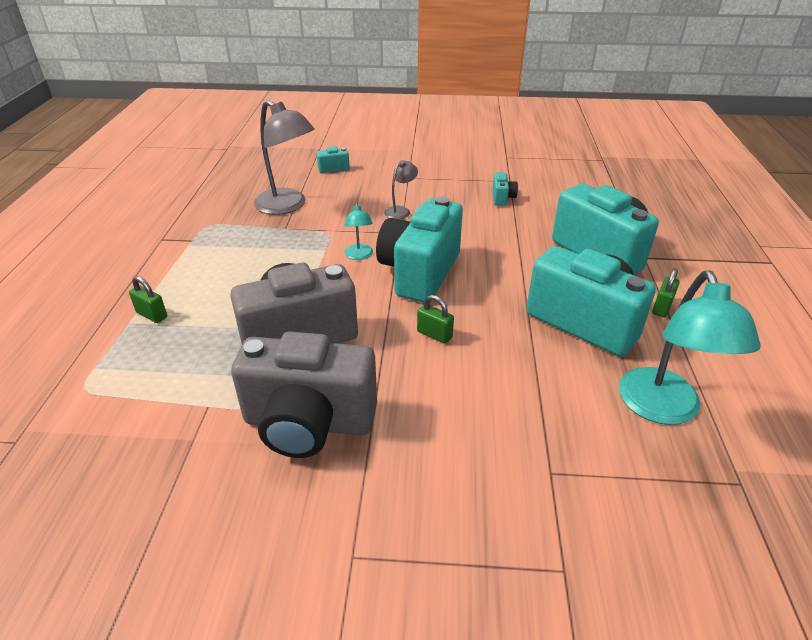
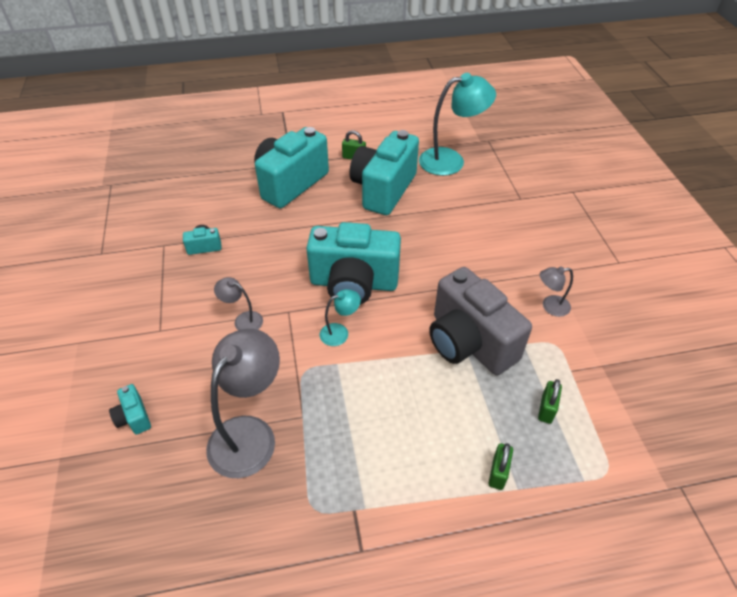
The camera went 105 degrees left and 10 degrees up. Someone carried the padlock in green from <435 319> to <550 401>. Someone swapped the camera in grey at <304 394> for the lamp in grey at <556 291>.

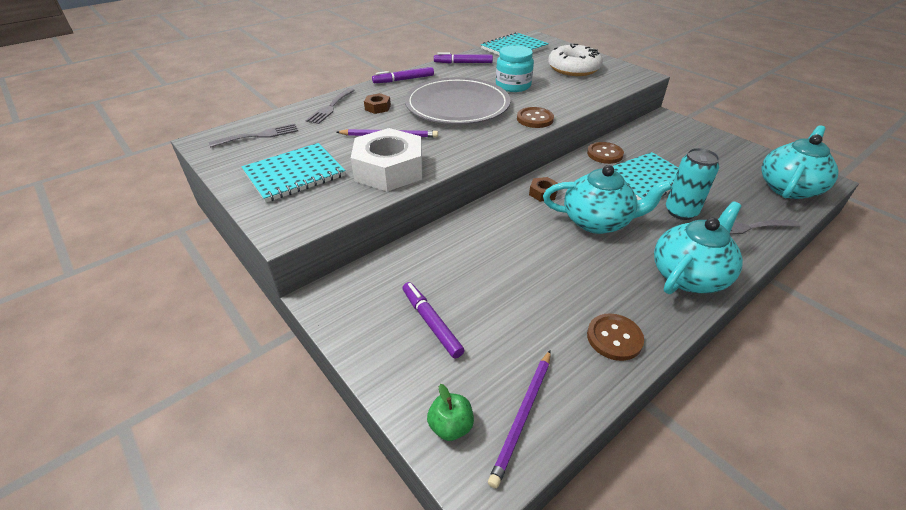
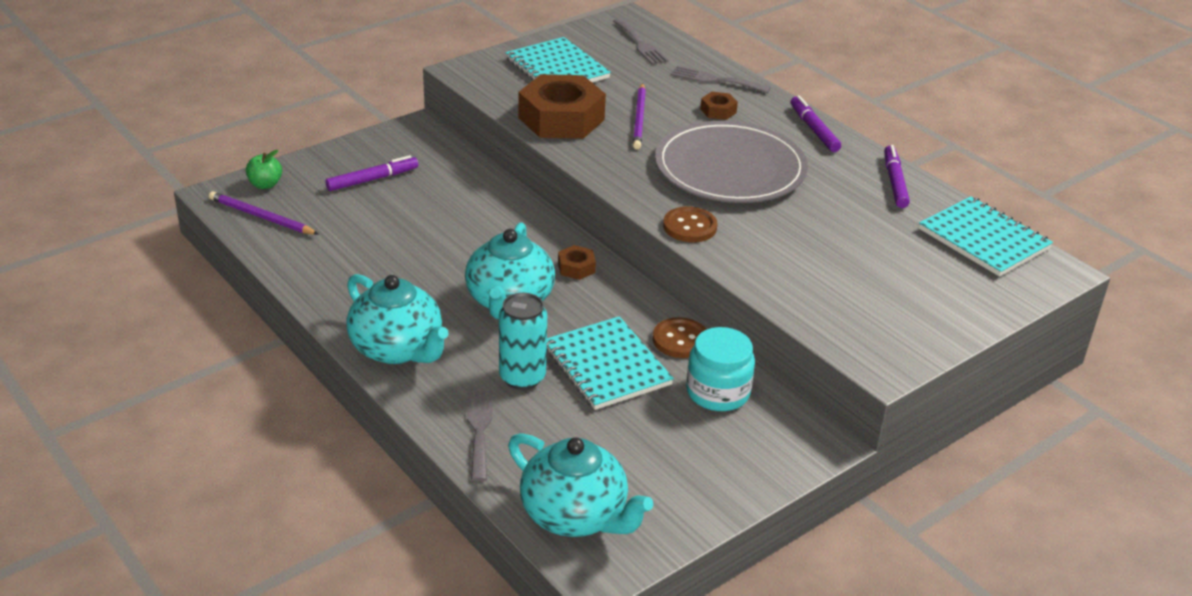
The camera went 90 degrees right and 5 degrees down. Someone took away the donut in white at <575 60>. Someone carried the jar in turquoise from <515 68> to <720 369>. Someone repainted the nut in white at <386 160>, which became the nut in brown at <562 106>. Someone took away the button in brown at <615 337>.

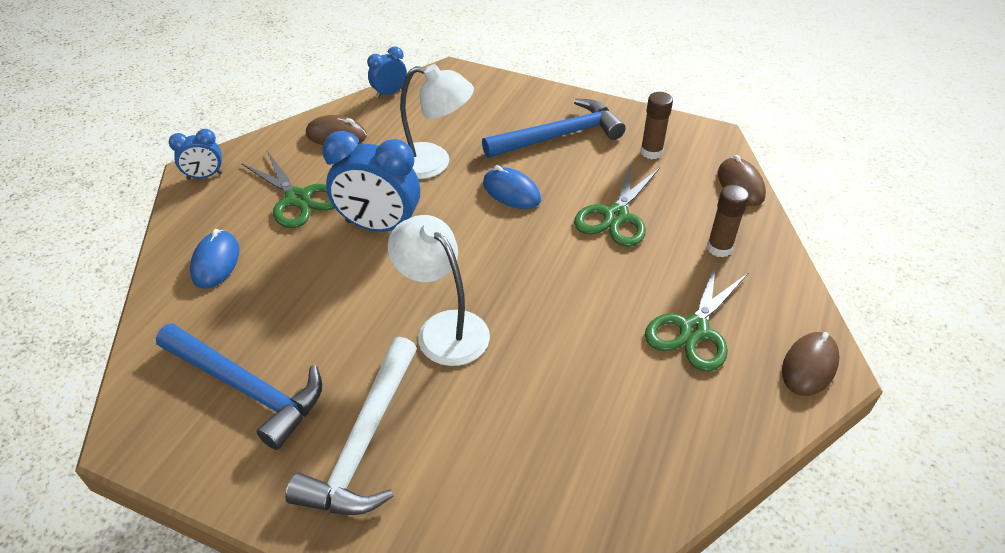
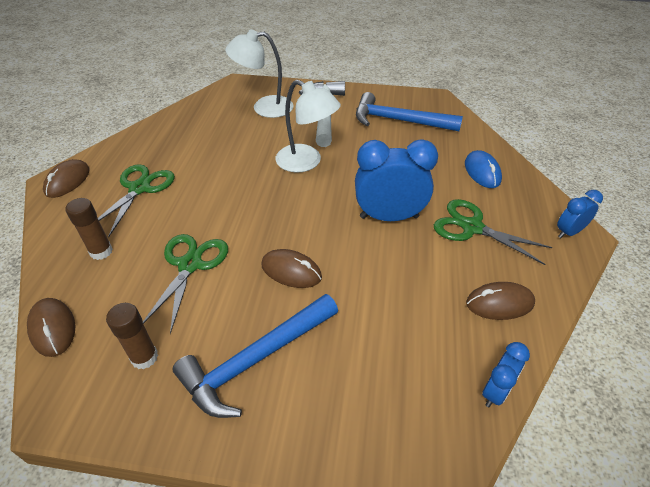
The camera went 165 degrees right and 0 degrees up. Someone carried the lamp in white from <437 121> to <259 73>. Someone repainted the mouse in blue at <512 187>, which became the mouse in brown at <291 268>.

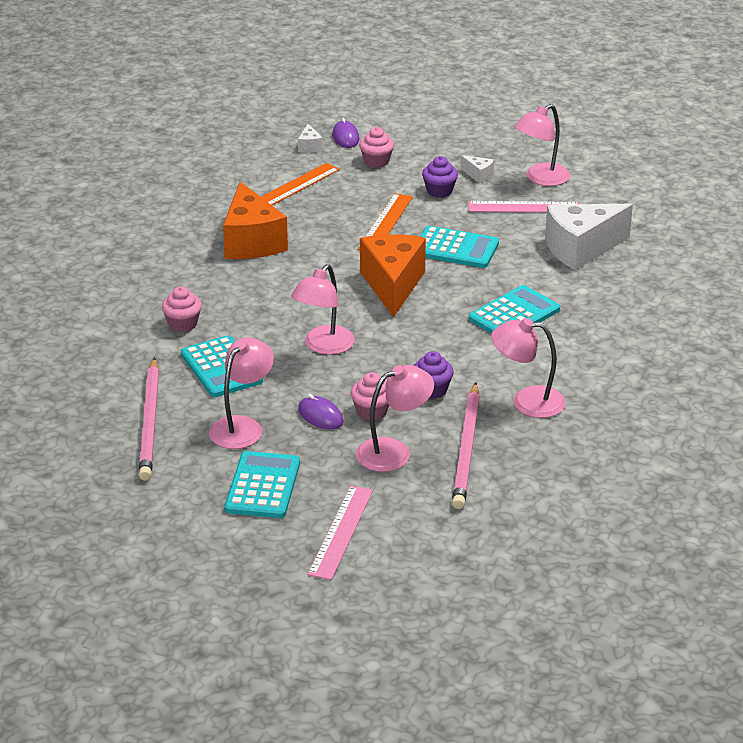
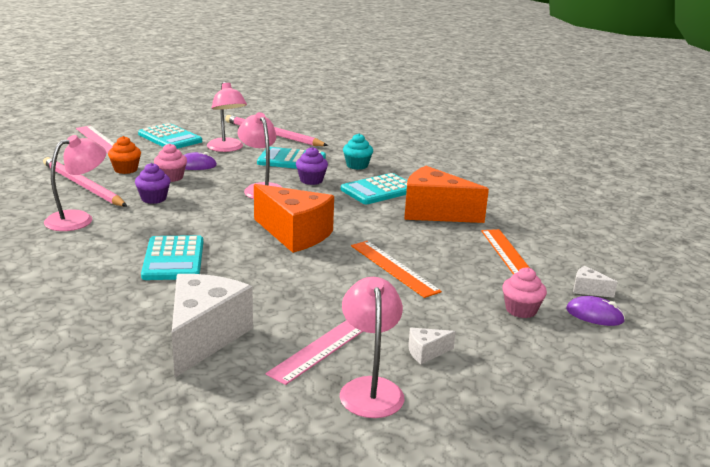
The camera went 125 degrees right and 10 degrees down. Someone carried the cupcake in purple from <440 177> to <312 166>. Someone carried the calculator in turquoise from <459 247> to <374 188>. Someone repainted the cupcake in pink at <182 309>, which became the cupcake in turquoise at <358 151>. Someone swapped the lamp in pink at <395 418> for the cupcake in orange at <124 155>.

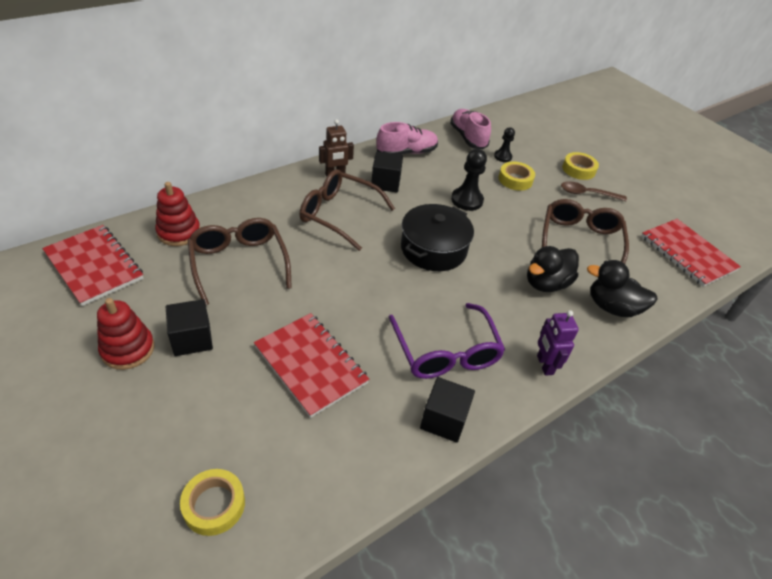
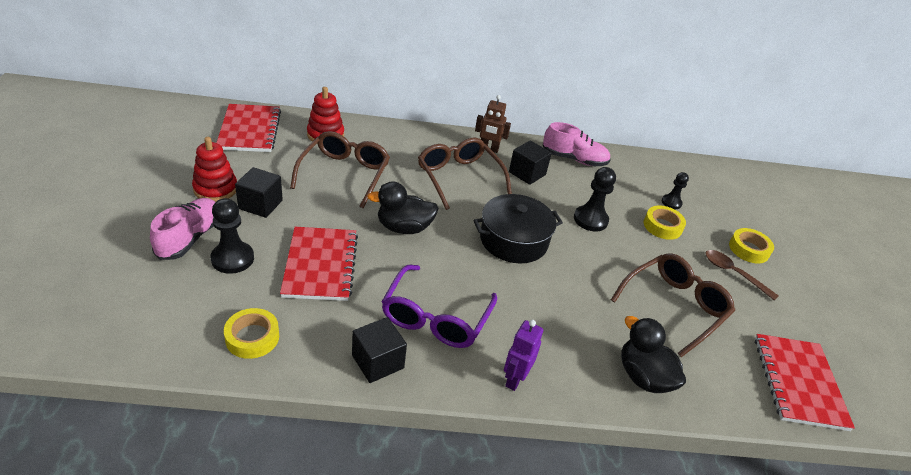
The camera went 35 degrees right and 5 degrees down. Someone carried the shoe in pink from <470 129> to <183 229>. Someone carried the duck in black from <553 269> to <403 207>. Someone carried the tape in yellow from <212 502> to <251 333>. Someone put down the pawn in black at <232 236>.

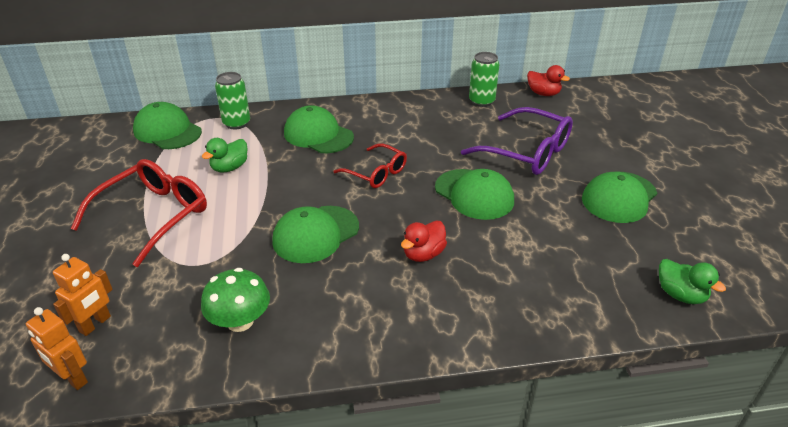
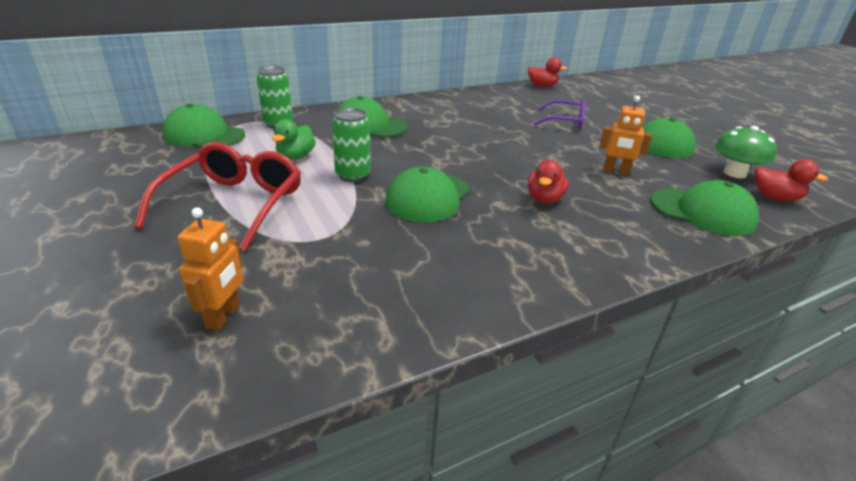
The camera went 20 degrees left and 5 degrees down. Someone carried the can in green from <484 79> to <351 145>. Someone scaled the glasses in purple at <517 141> by 0.61. Someone took away the glasses in red at <370 165>. Someone carried the cap in green from <474 194> to <704 208>. Someone repainted the duck in green at <692 281>, which became the duck in red at <791 180>. Someone carried the mushroom in green from <235 300> to <746 152>. Someone carried the robot in orange from <57 348> to <625 135>.

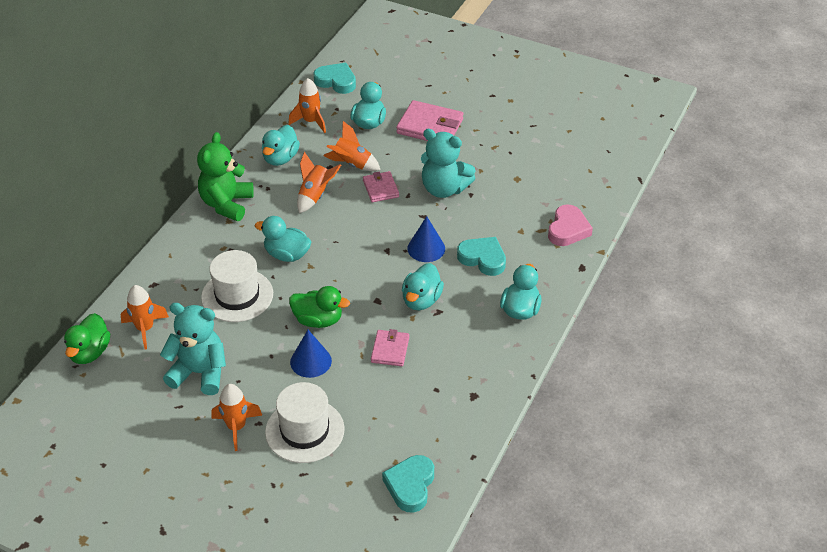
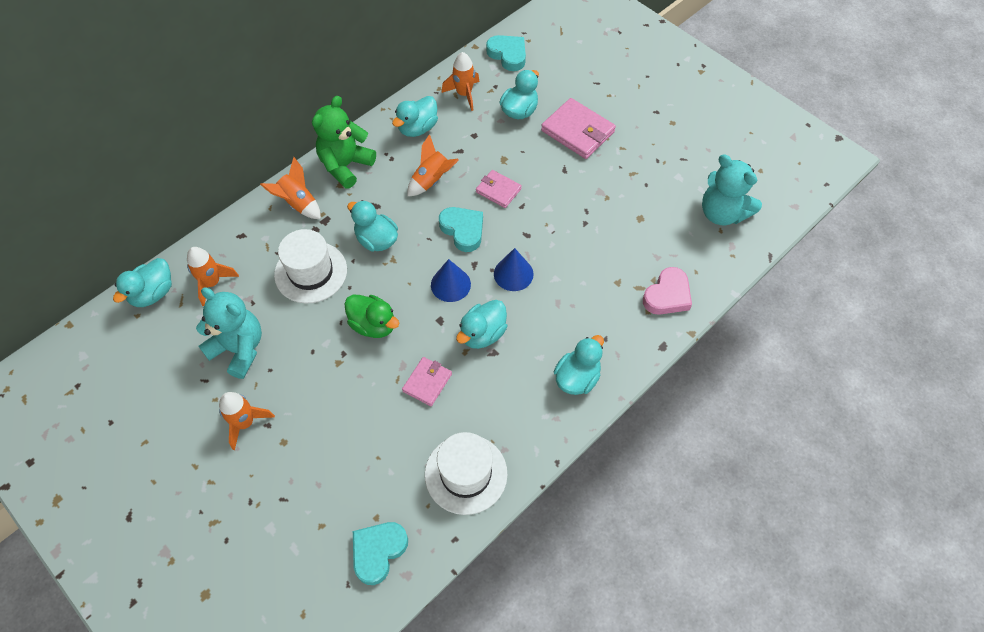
The camera went 20 degrees right and 15 degrees up. Someone carried the rocket in orange from <352 146> to <290 188>. Someone carried the teddy bear in turquoise from <448 163> to <732 189>. Someone rotated the wallet in pink at <381 186> by 60 degrees counterclockwise. Someone carried the heart in turquoise from <481 256> to <461 229>. Someone repainted the duck in green at <87 338>, which became the duck in turquoise at <142 282>. Someone carried the cone in blue from <311 354> to <451 280>. Someone carried the hat in white from <304 422> to <466 473>.

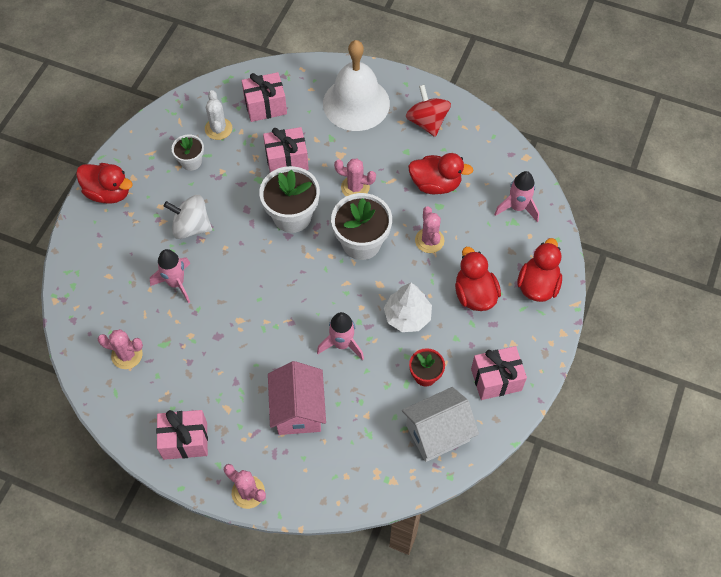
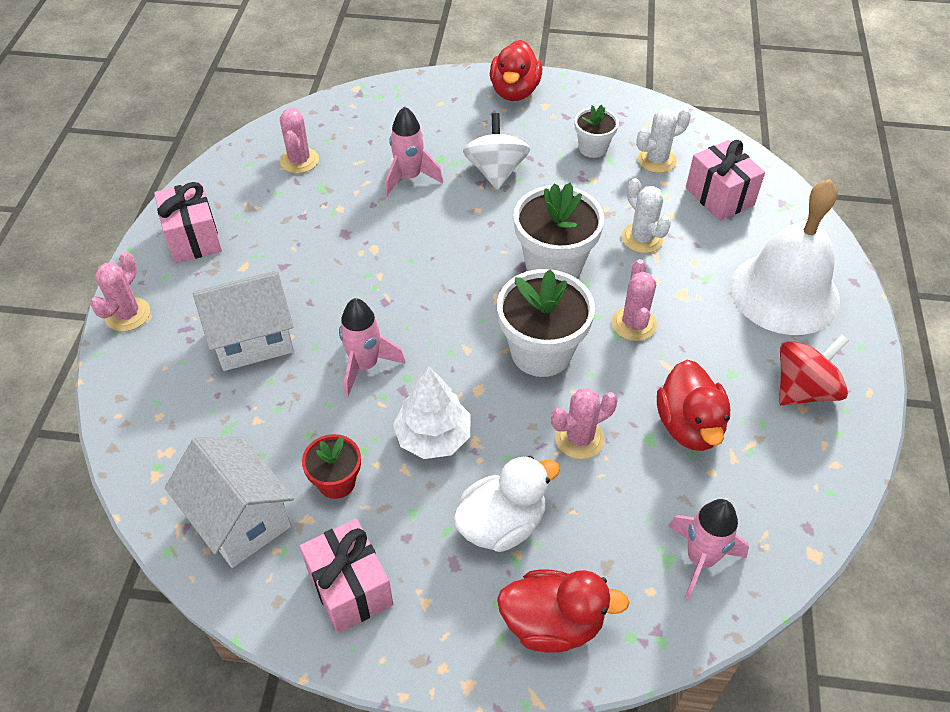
The camera went 75 degrees right and 10 degrees down. Someone swapped the gift in pink at <286 150> for the cactus in white at <646 215>. Someone repainted the duck in red at <478 279>, which became the duck in white at <506 504>. Someone repainted the house in pink at <297 398>, which became the house in white at <243 321>.

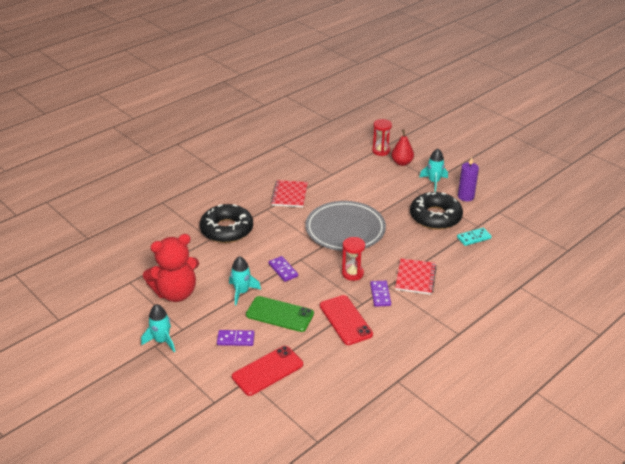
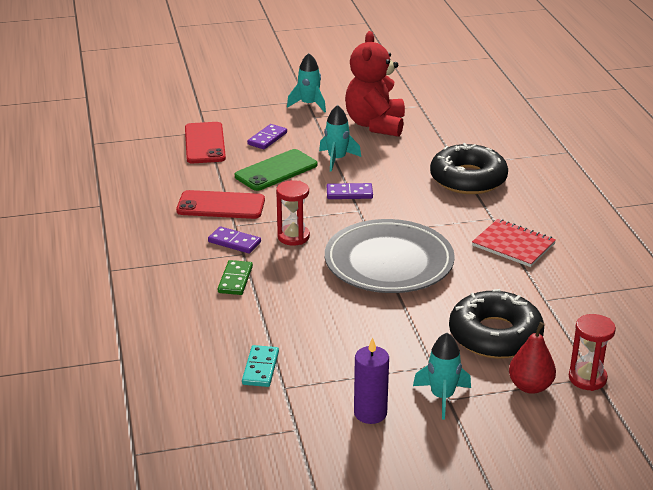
The camera went 120 degrees right and 5 degrees down. Someone carried the donut in black from <436 211> to <496 324>. Someone swapped the notebook in red at <416 276> for the domino in green at <235 277>.

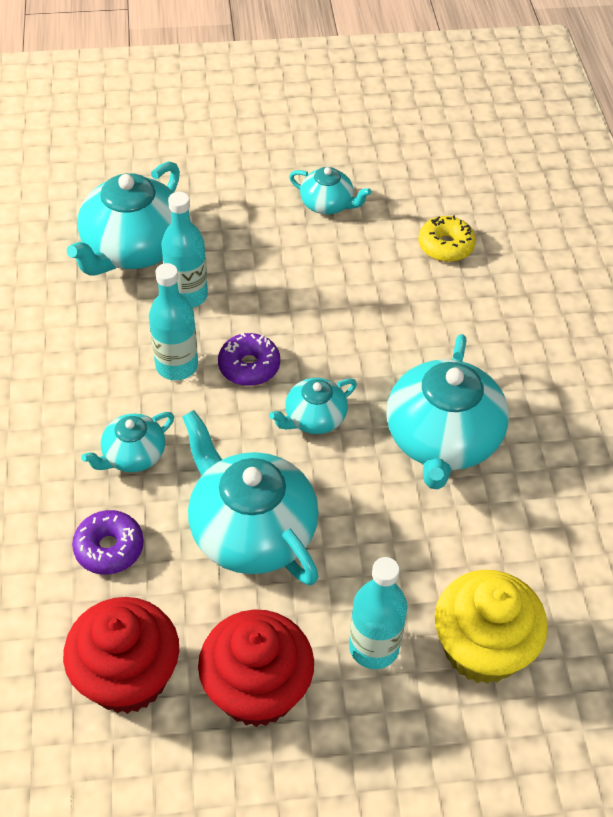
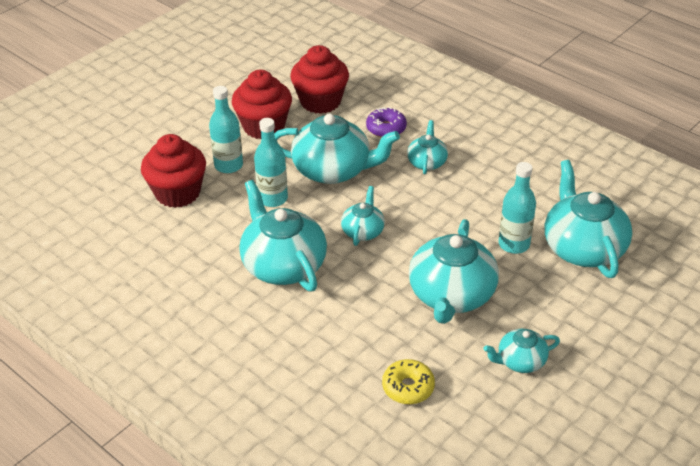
The camera went 140 degrees right and 10 degrees down. Someone carried the bottle in turquoise from <173 321> to <271 162>. Someone took away the donut in purple at <249 359>. Someone repainted the cupcake in yellow at <491 627>, which became the cupcake in red at <173 171>. Someone put down the teapot in turquoise at <454 271>.

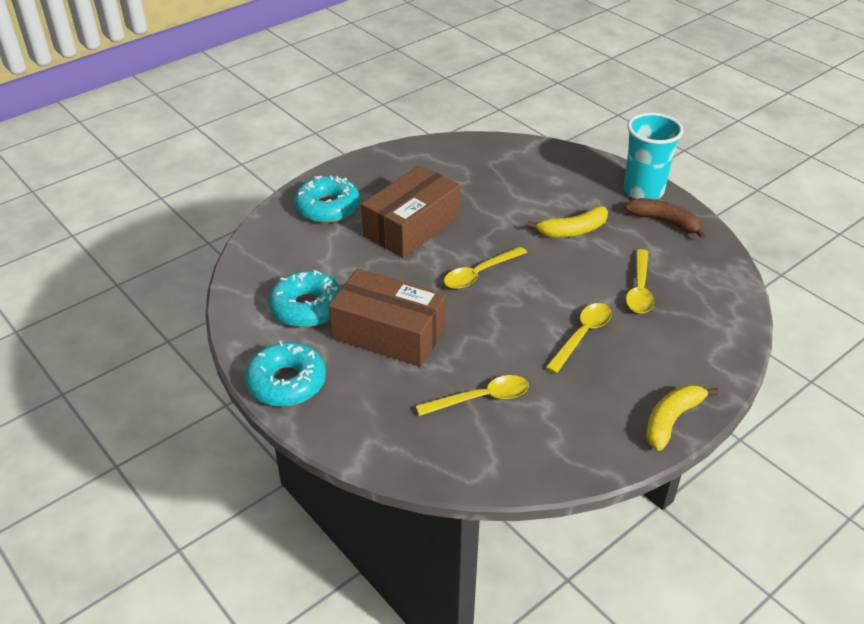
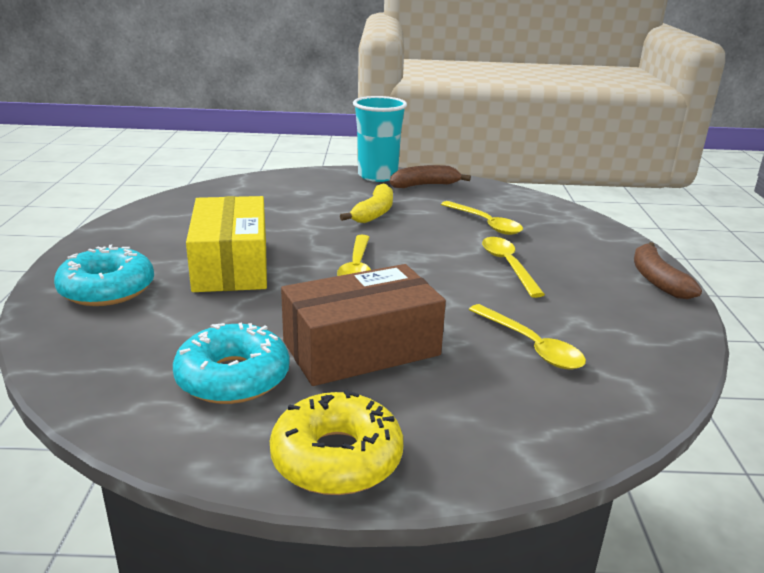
The camera went 50 degrees left and 15 degrees down. Someone repainted the box in brown at <410 211>, which became the box in yellow at <226 244>. Someone repainted the donut in turquoise at <285 373>, which became the donut in yellow at <336 442>. Someone rotated the spoon in yellow at <472 395> by 120 degrees clockwise. Someone repainted the banana in yellow at <682 418>, which became the banana in brown at <668 270>.

